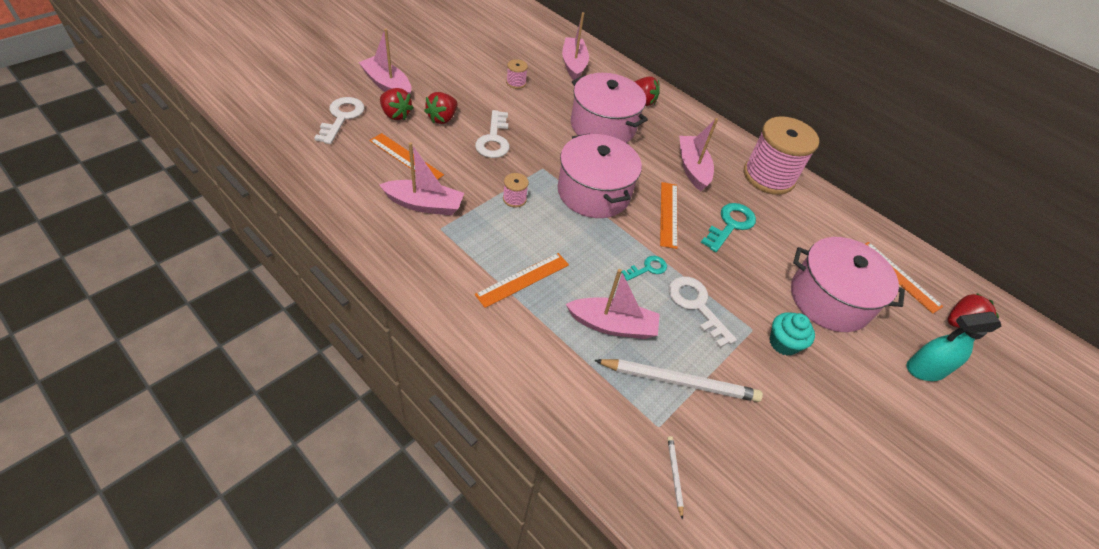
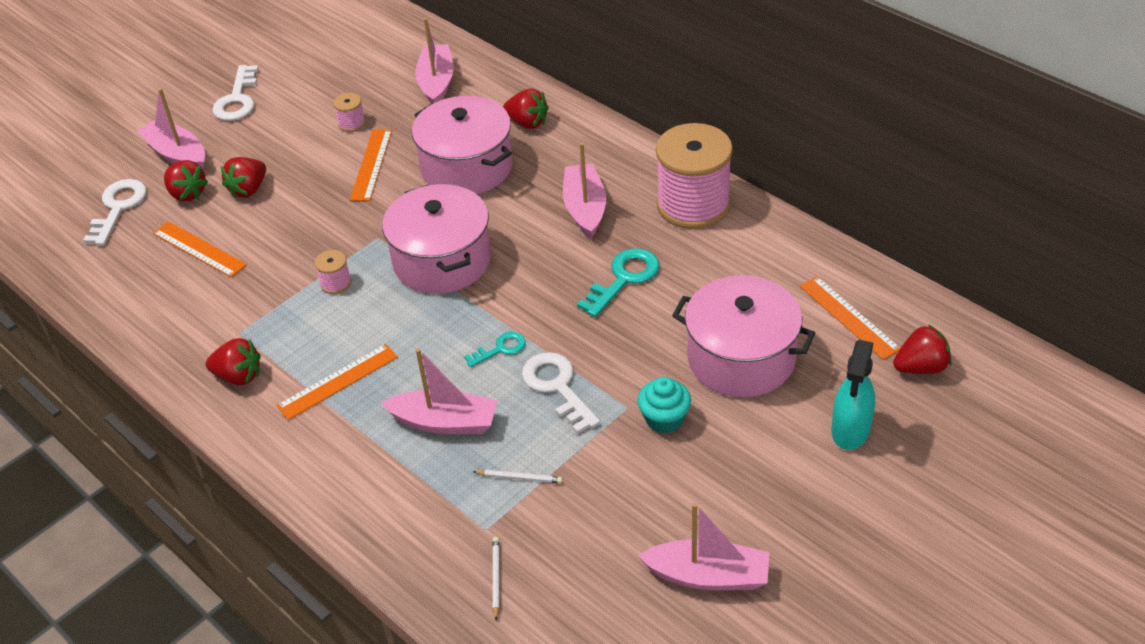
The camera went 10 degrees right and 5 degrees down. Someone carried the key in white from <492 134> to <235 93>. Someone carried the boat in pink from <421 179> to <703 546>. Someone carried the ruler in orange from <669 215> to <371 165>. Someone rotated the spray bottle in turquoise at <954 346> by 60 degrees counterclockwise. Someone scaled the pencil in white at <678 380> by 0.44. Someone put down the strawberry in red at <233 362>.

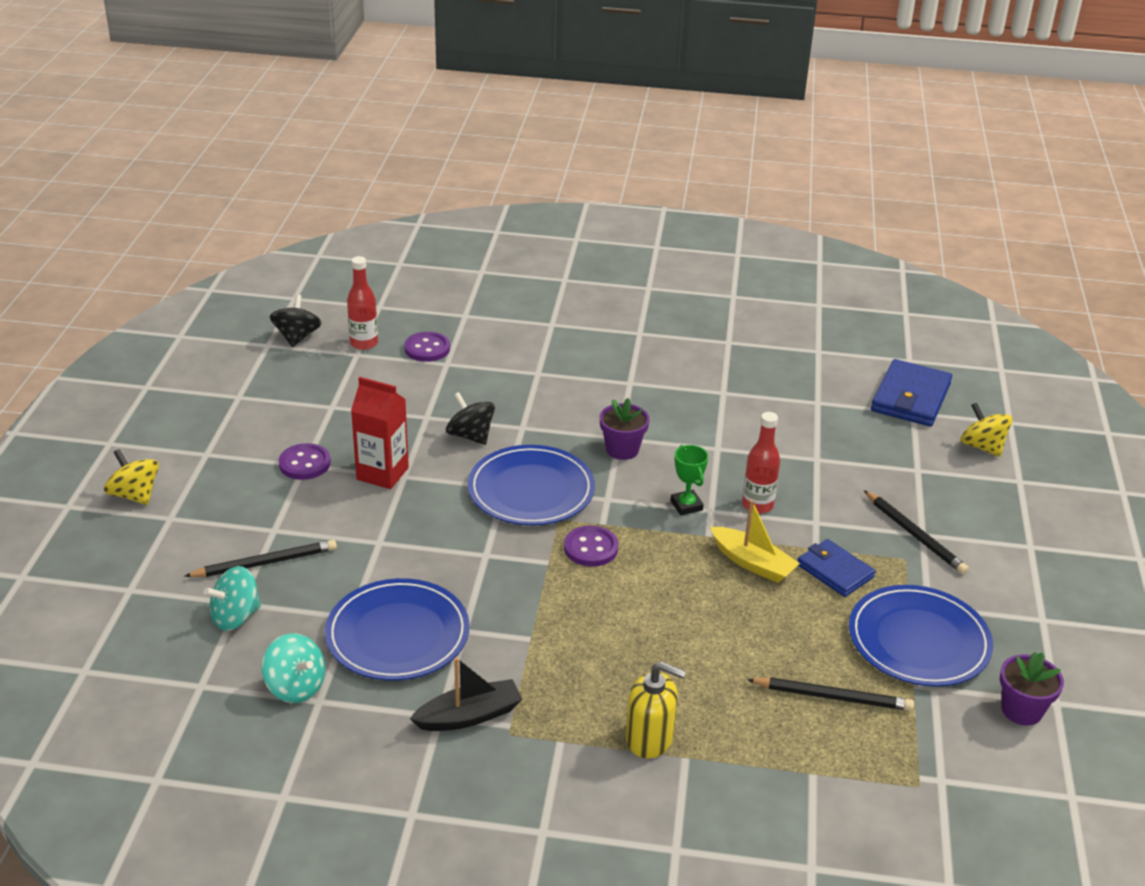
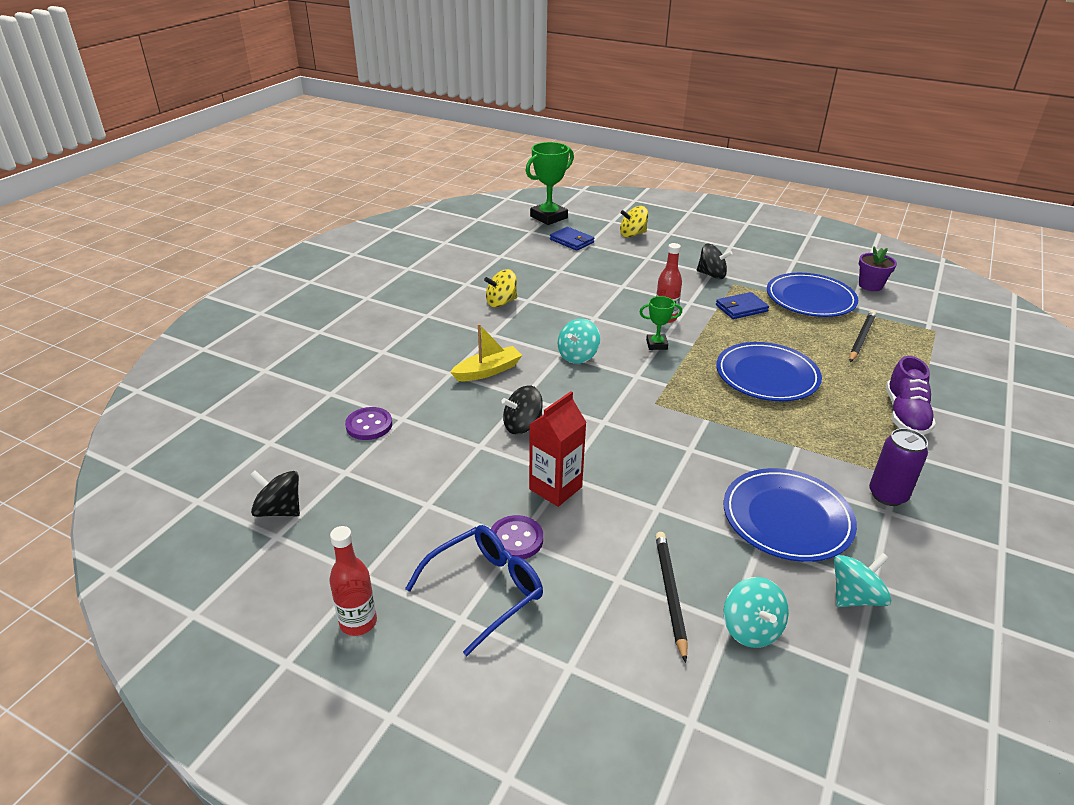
The camera went 70 degrees left and 0 degrees up. Someone carried the bottle in red from <362 303> to <353 581>. Someone scaled the wallet in blue at <911 392> by 0.65. Someone swapped the flower pot in purple at <625 429> for the spinning top in turquoise at <579 341>. Someone carried the plate in blue from <531 485> to <769 371>. Someone carried the spinning top in yellow from <131 477> to <500 288>. Someone swapped the pencil in black at <916 532> for the spinning top in black at <714 261>. Someone carried the boat in yellow from <755 541> to <486 352>. Someone took away the button in purple at <591 546>. Someone swapped the boat in black at <466 694> for the can in purple at <898 467>. Someone swapped the soap dispenser in yellow at <656 709> for the shoe in purple at <911 395>. Someone put down the trophy in green at <550 183>. Someone put down the glasses in blue at <474 590>.

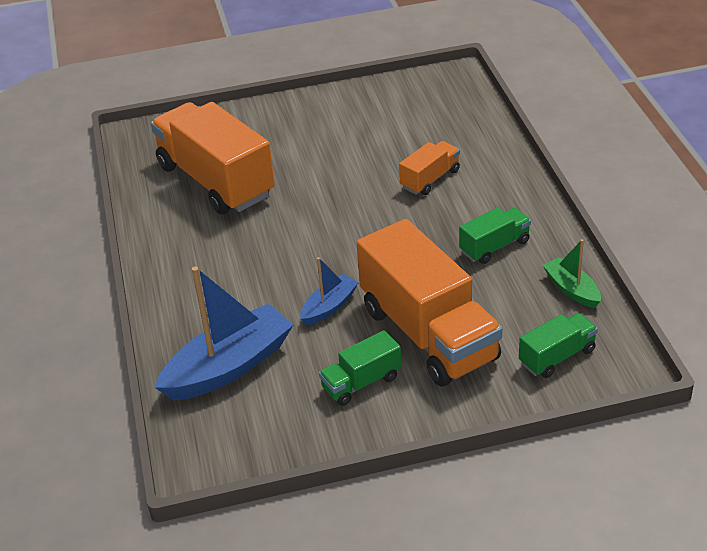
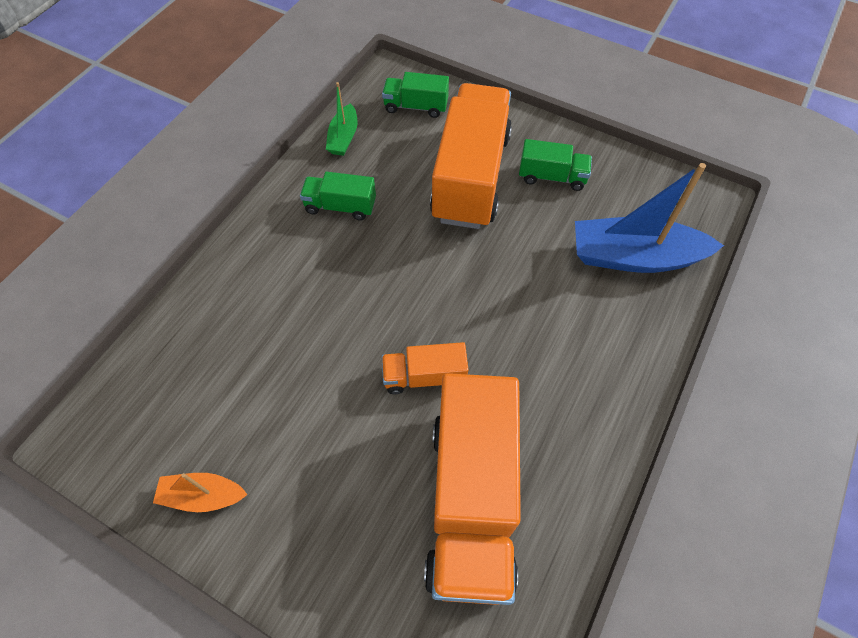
The camera went 140 degrees left and 20 degrees up. Someone carried the truck in orange from <429 168> to <425 368>. Someone took away the boat in blue at <329 291>. Someone put down the boat in orange at <200 492>.

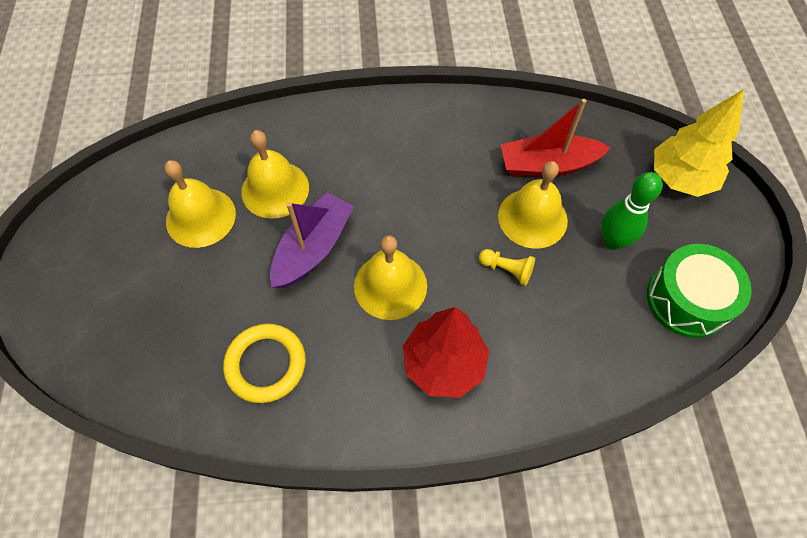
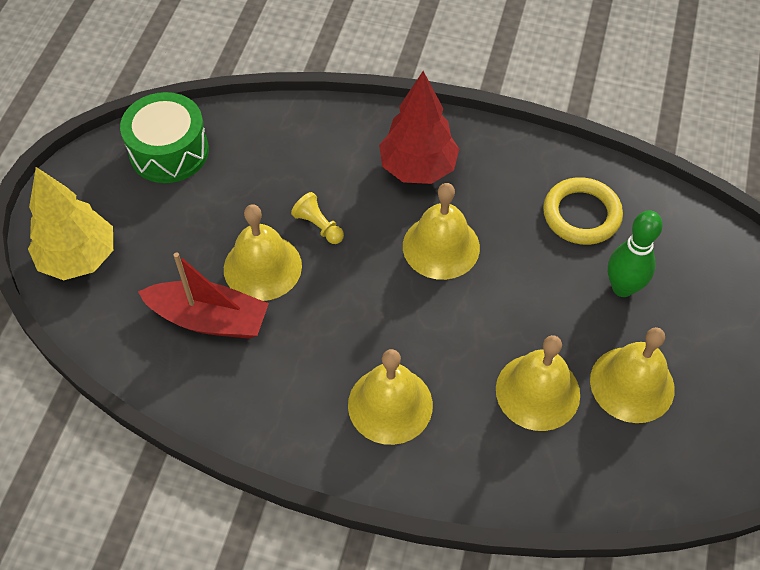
The camera went 160 degrees left and 5 degrees down. Someone carried the bowling pin in green from <632 211> to <635 253>. Someone took away the boat in purple at <312 240>. Someone put down the bell in yellow at <390 397>.

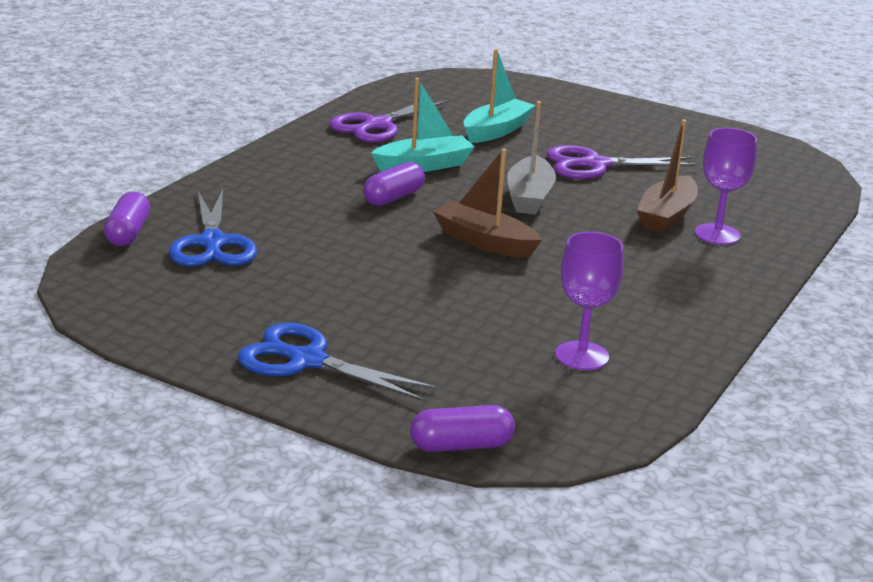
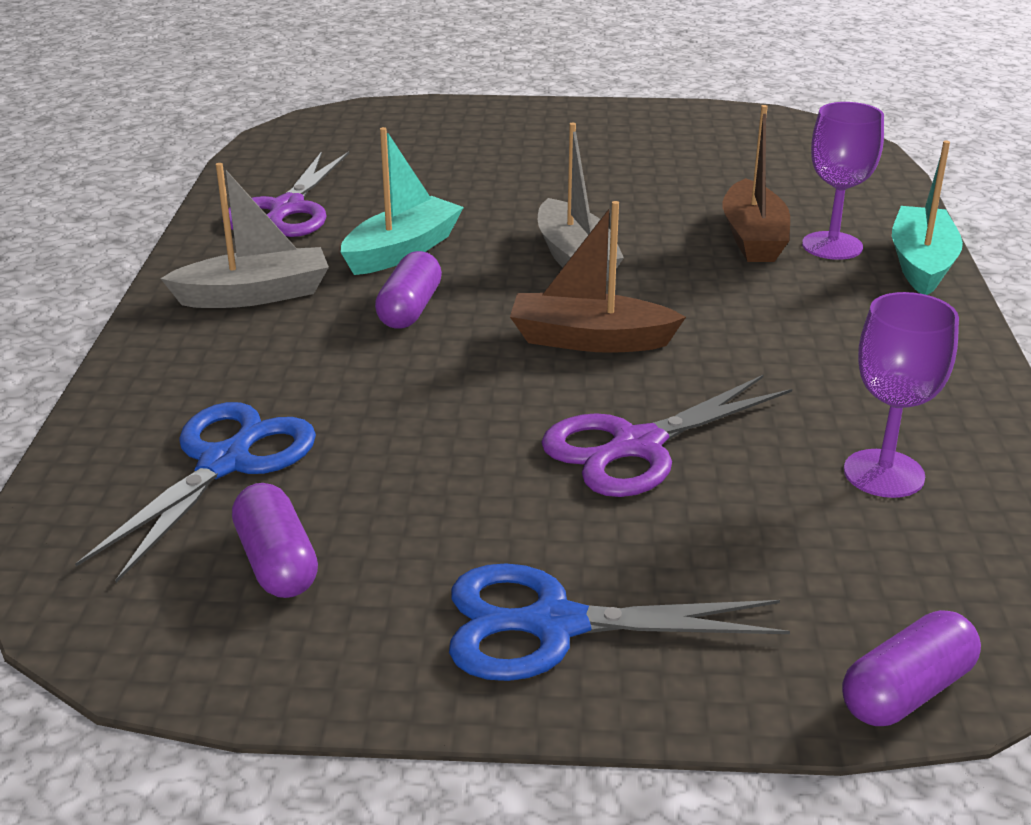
The camera went 25 degrees left and 5 degrees up. Someone carried the boat in turquoise from <500 96> to <927 217>. Someone carried the scissors in purple from <623 162> to <666 436>. Someone rotated the scissors in blue at <213 228> by 120 degrees counterclockwise. Someone carried the capsule in purple from <127 218> to <275 540>. Someone put down the boat in grey at <244 235>.

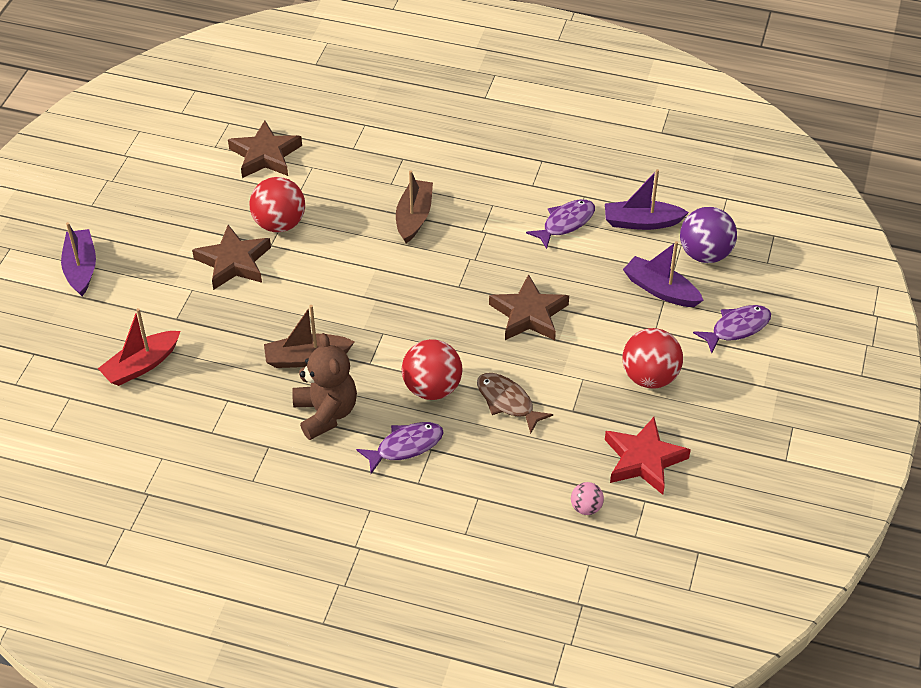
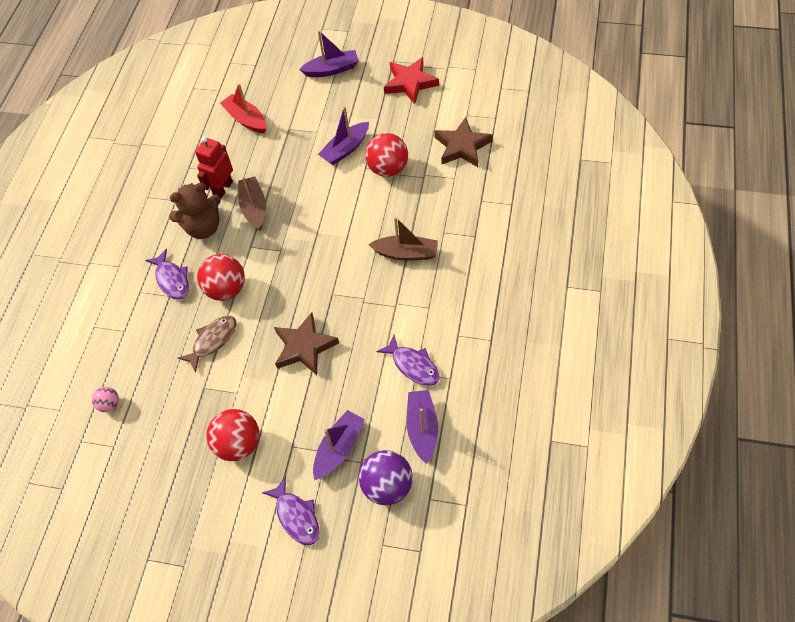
The camera went 90 degrees right and 10 degrees up. Someone swapped the star in brown at <231 257> for the boat in purple at <343 135>. Someone carried the star in red from <648 456> to <411 80>. Someone put down the robot in red at <214 167>.

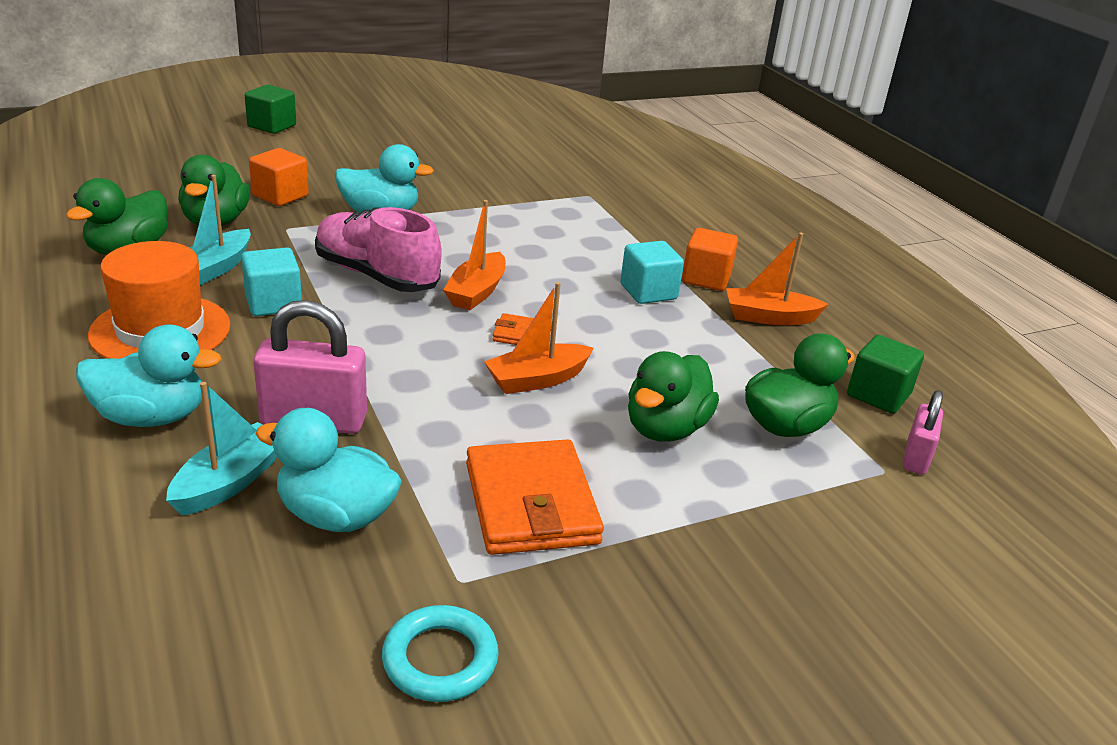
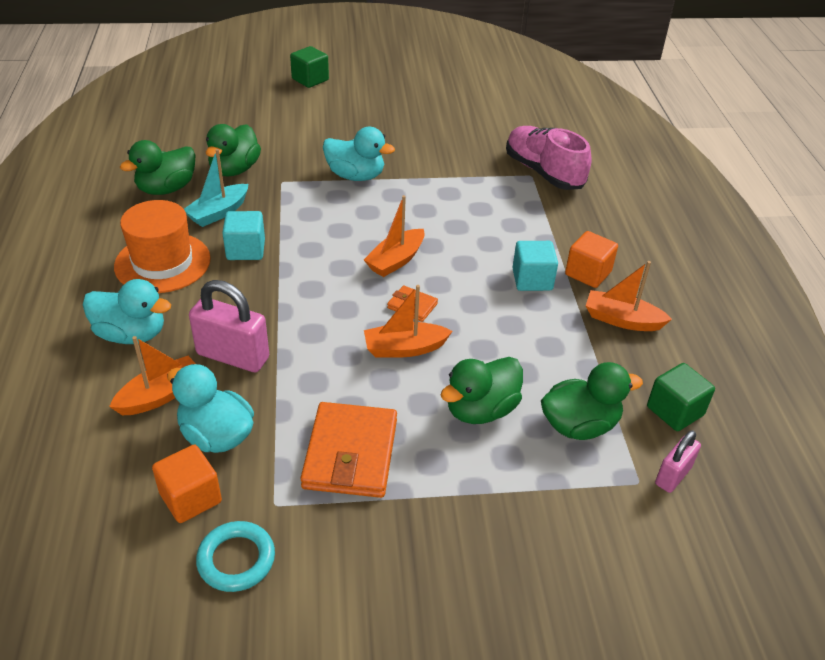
The camera went 20 degrees right and 10 degrees up. Someone carried the cube in orange from <279 177> to <187 484>. Someone carried the shoe in pink from <378 249> to <549 158>. Someone repainted the boat in turquoise at <221 448>, which became the boat in orange at <152 375>.

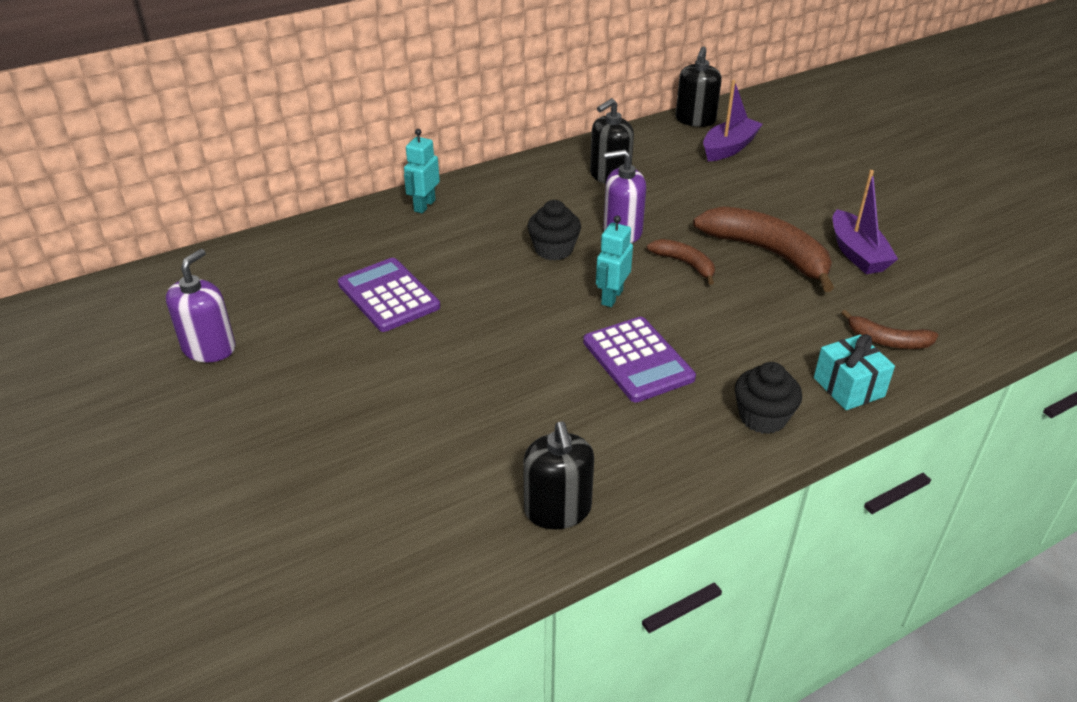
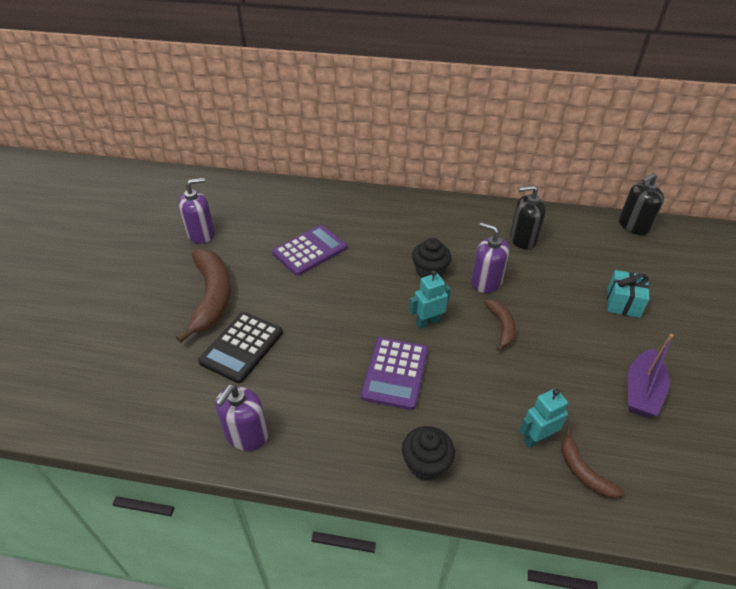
The camera went 40 degrees right and 5 degrees up. Someone took away the boat in purple at <733 120>. Someone carried the robot in turquoise from <422 171> to <544 418>. Someone carried the banana in brown from <763 249> to <203 296>. Someone rotated the calculator in purple at <389 295> by 45 degrees clockwise. Someone carried the gift in turquoise from <854 372> to <628 294>. Someone repainted the soap dispenser in black at <558 475>, which became the soap dispenser in purple at <241 417>. Someone put down the calculator in black at <240 347>.

